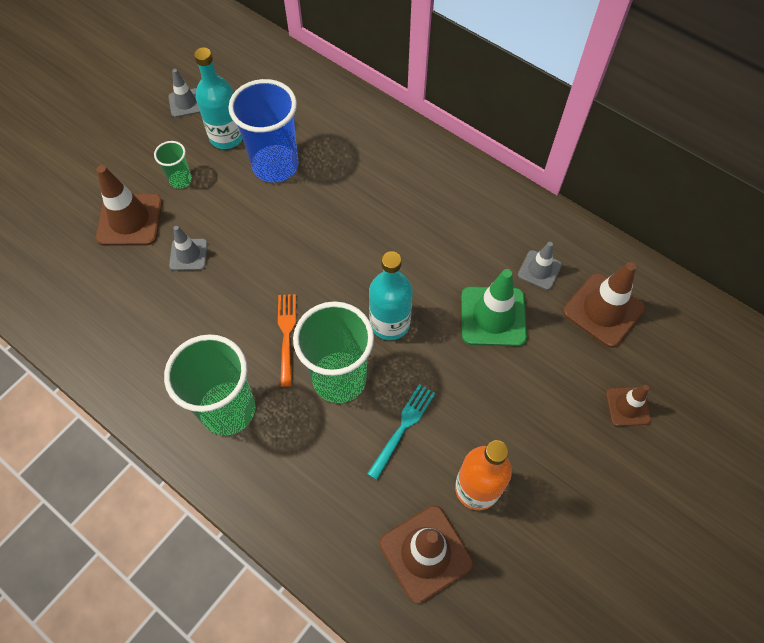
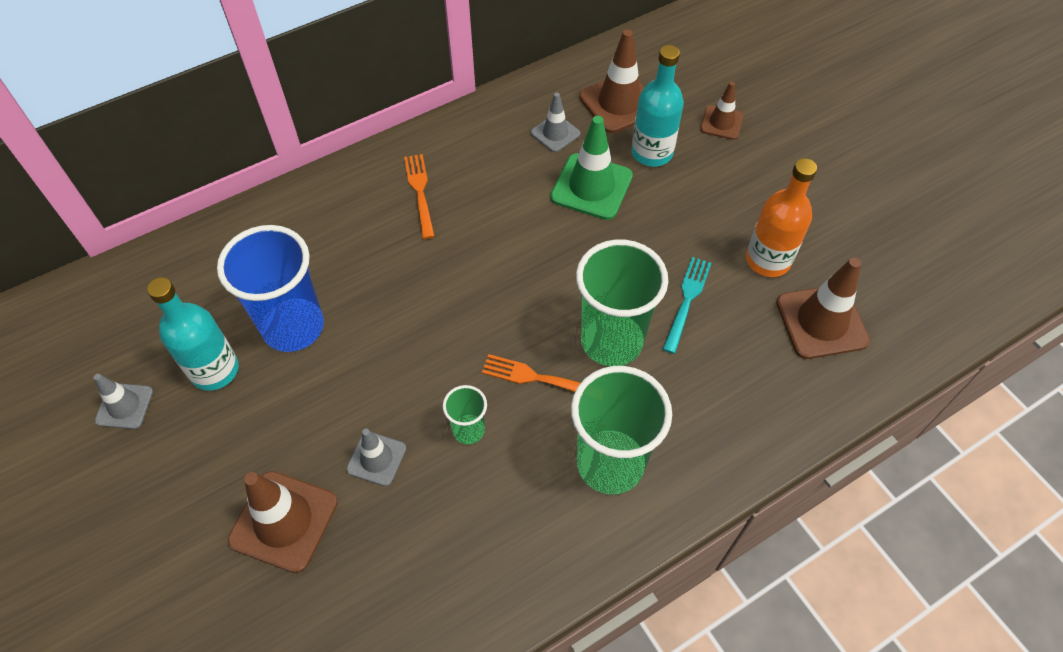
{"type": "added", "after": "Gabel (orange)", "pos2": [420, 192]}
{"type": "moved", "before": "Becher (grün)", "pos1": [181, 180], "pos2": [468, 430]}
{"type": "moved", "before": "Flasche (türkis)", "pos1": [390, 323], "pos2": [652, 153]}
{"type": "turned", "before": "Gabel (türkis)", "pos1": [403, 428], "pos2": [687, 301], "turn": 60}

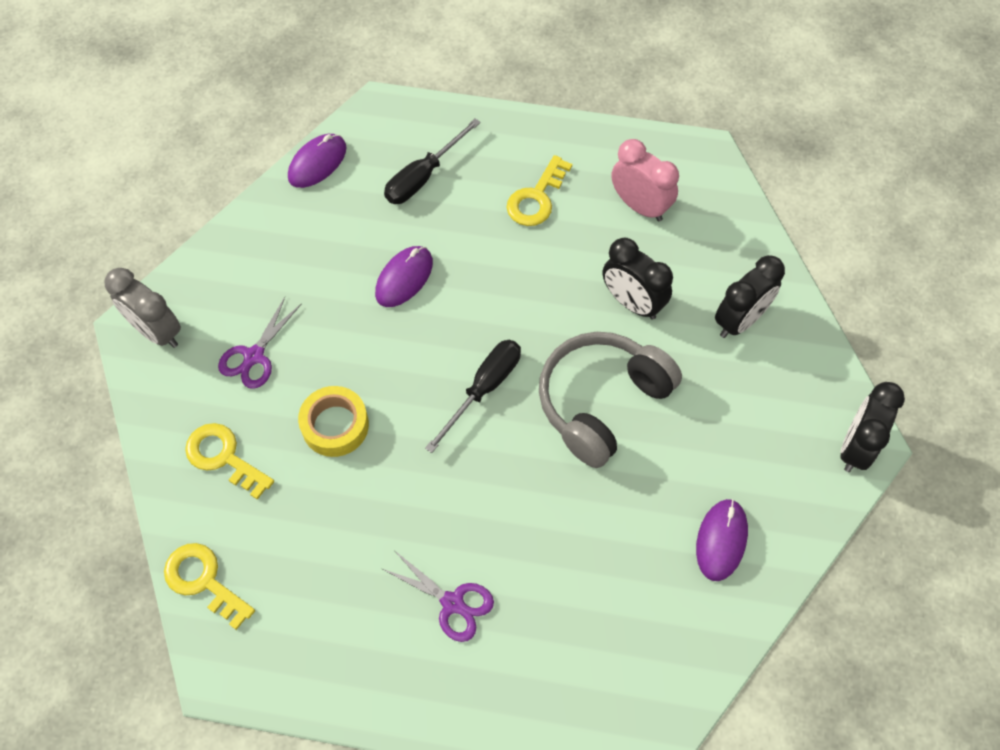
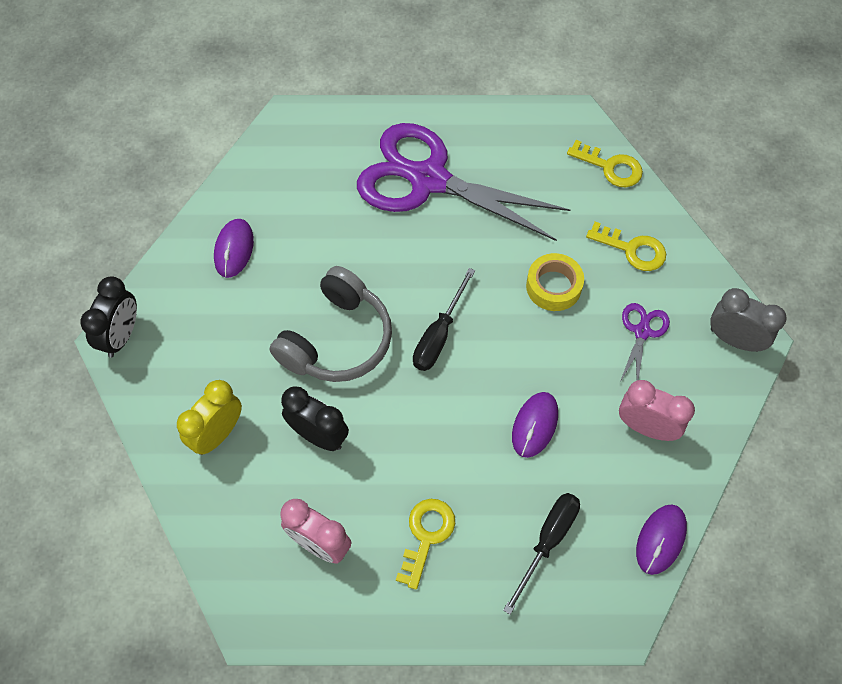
{"type": "recoloured", "before": "Wecker (schwarz)", "after": "Wecker (gelb)", "pos1": [740, 320], "pos2": [217, 434]}
{"type": "resized", "before": "Schere (lila)", "pos1": [452, 603], "pos2": [429, 180], "scale": 2.44}
{"type": "added", "after": "Wecker (rosa)", "pos2": [646, 427]}

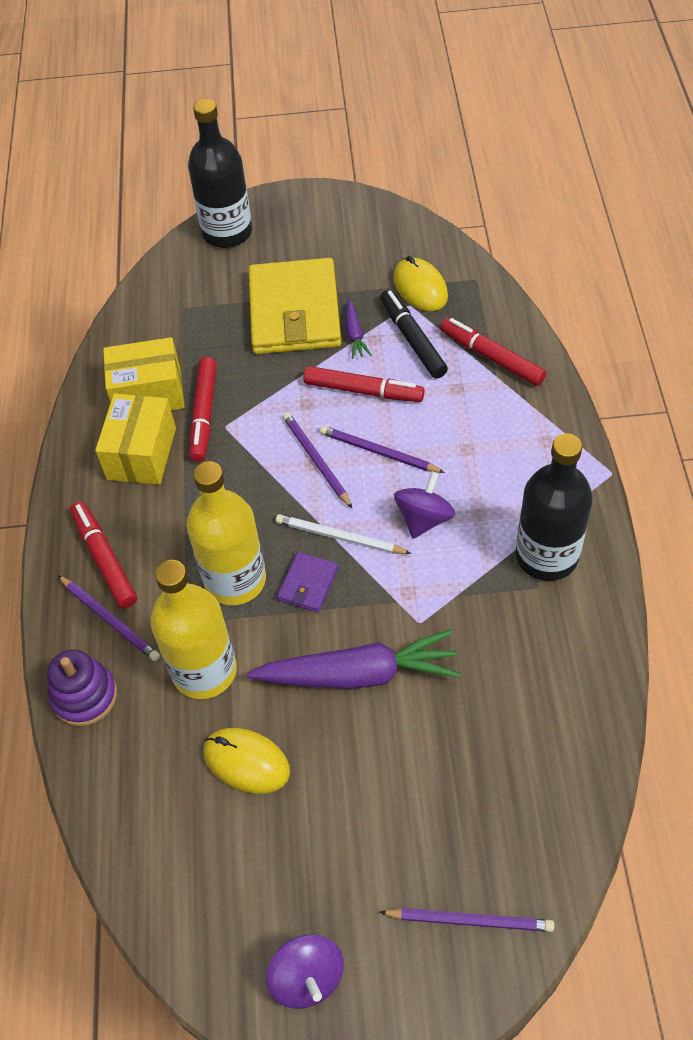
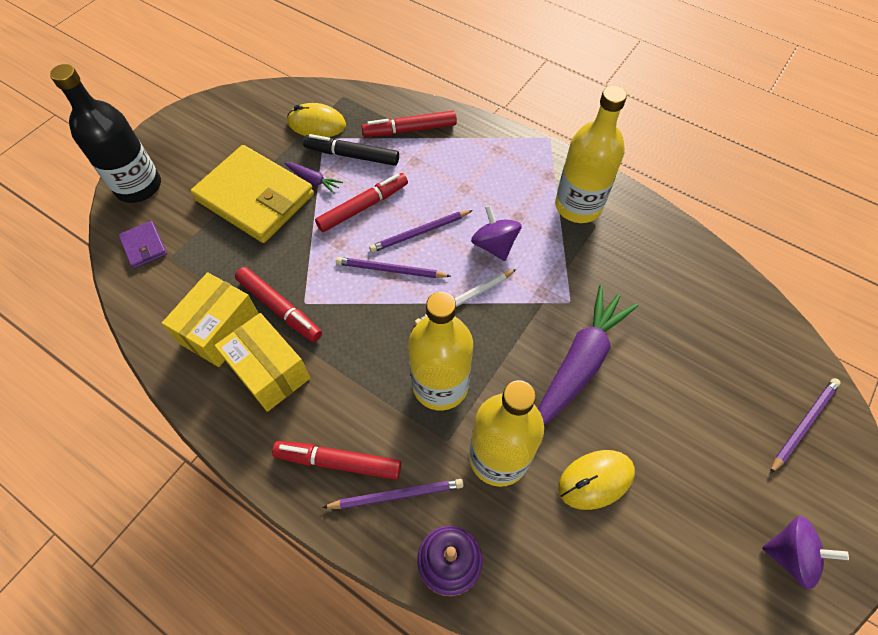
{"type": "moved", "before": "Geldbörse (lila)", "pos1": [308, 584], "pos2": [144, 246]}
{"type": "recoloured", "before": "Flasche (schwarz)", "after": "Flasche (gelb)", "pos1": [546, 556], "pos2": [578, 206]}

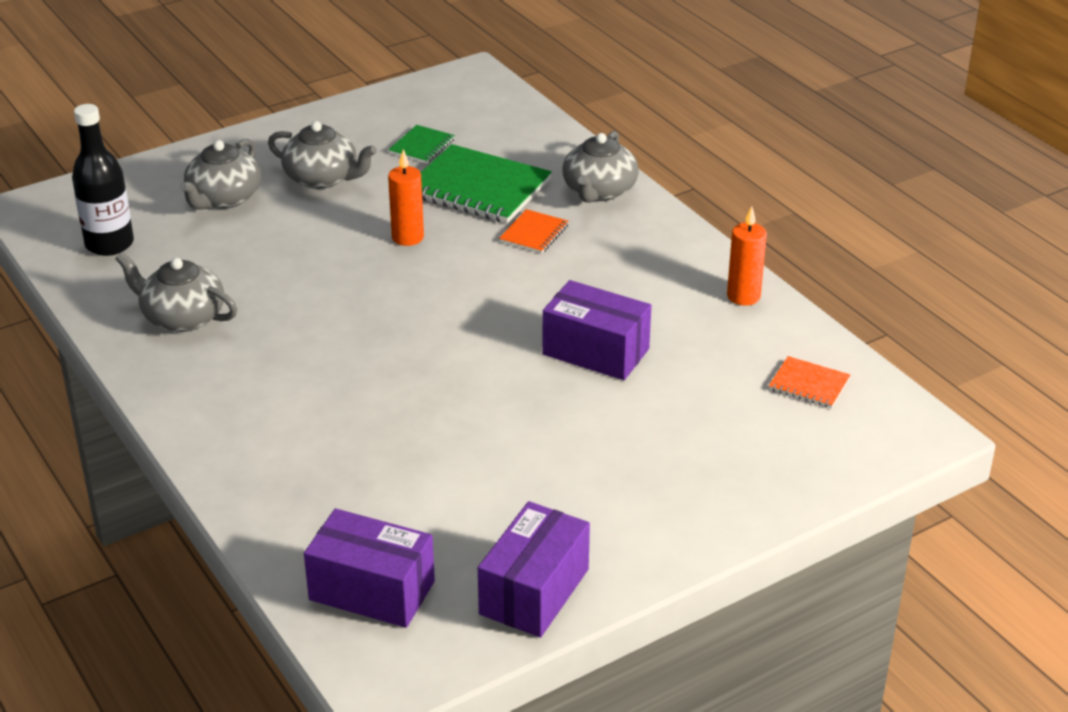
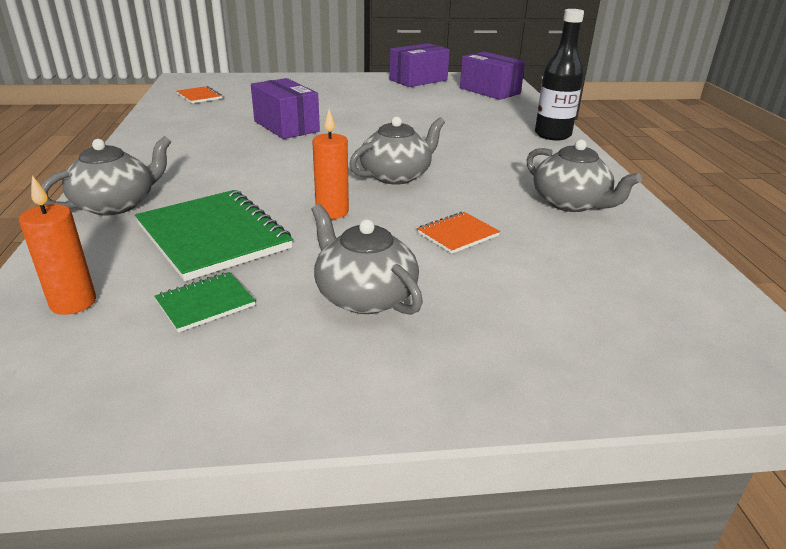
{"type": "moved", "before": "Kerze (orange)", "pos1": [743, 296], "pos2": [73, 303]}
{"type": "moved", "before": "Teekanne (grau)", "pos1": [224, 198], "pos2": [396, 175]}
{"type": "moved", "before": "Notizbuch (orange)", "pos1": [534, 233], "pos2": [457, 234]}
{"type": "moved", "before": "Flasche (schwarz)", "pos1": [109, 244], "pos2": [552, 135]}

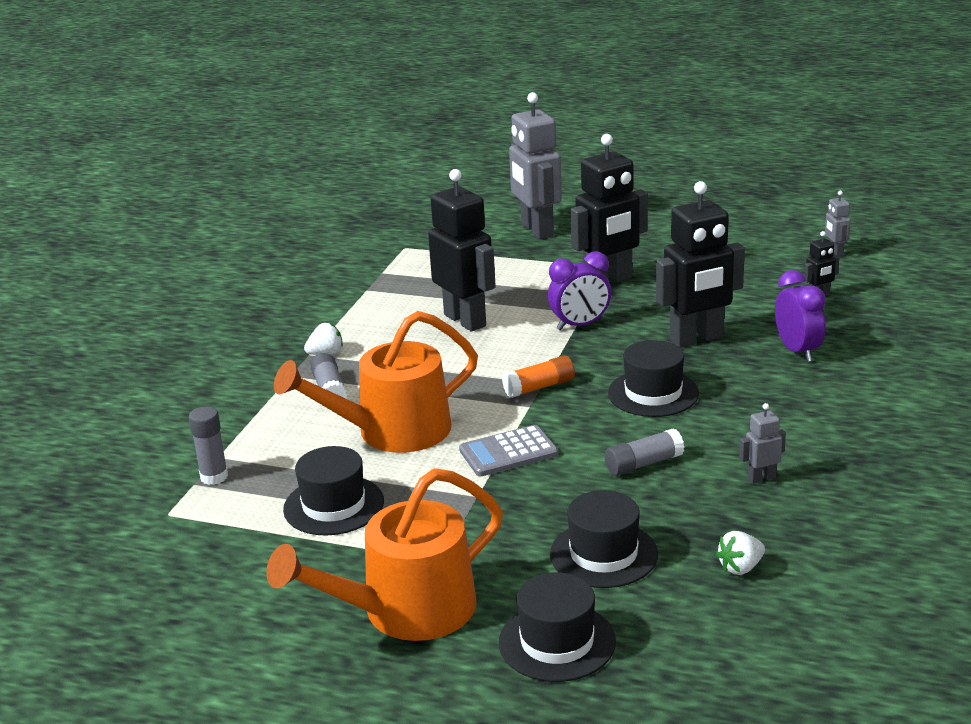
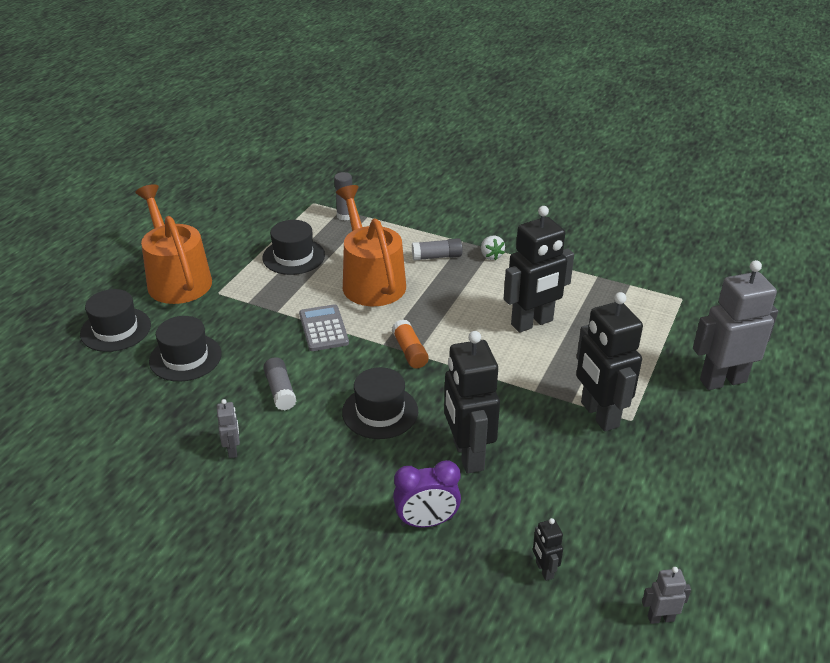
{"type": "removed", "before": "Wecker (lila)", "pos1": [580, 325]}
{"type": "removed", "before": "Erdbeere (weiß)", "pos1": [740, 567]}

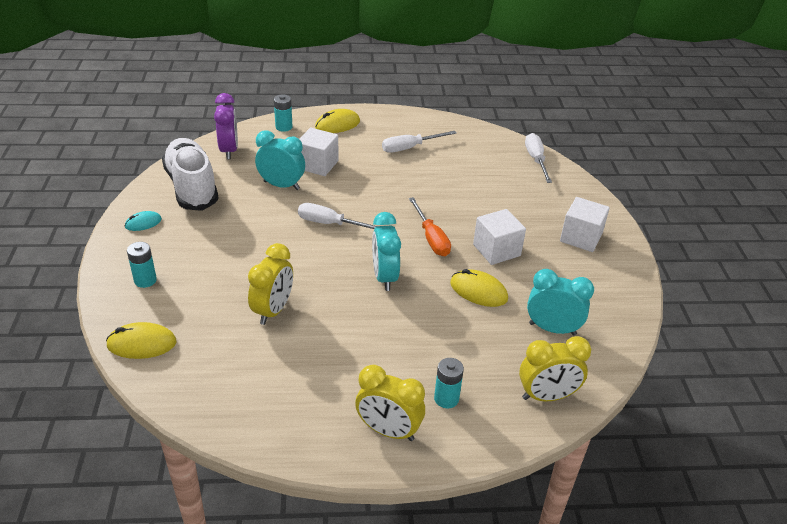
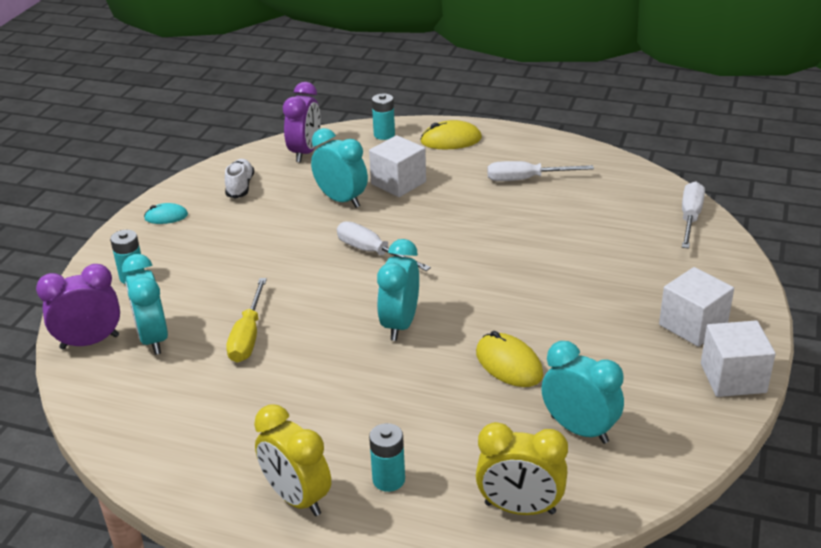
{"type": "replaced", "before": "Computermaus (gelb)", "after": "Wecker (lila)", "pos1": [141, 344], "pos2": [90, 342]}
{"type": "added", "after": "Wecker (türkis)", "pos2": [153, 339]}
{"type": "resized", "before": "Schuh (weiß)", "pos1": [192, 187], "pos2": [240, 187], "scale": 0.48}
{"type": "replaced", "before": "Wecker (gelb)", "after": "Schraubenzieher (gelb)", "pos1": [273, 310], "pos2": [248, 336]}
{"type": "moved", "before": "Kubus (weiß)", "pos1": [496, 250], "pos2": [733, 378]}
{"type": "removed", "before": "Schraubenzieher (orange)", "pos1": [431, 238]}

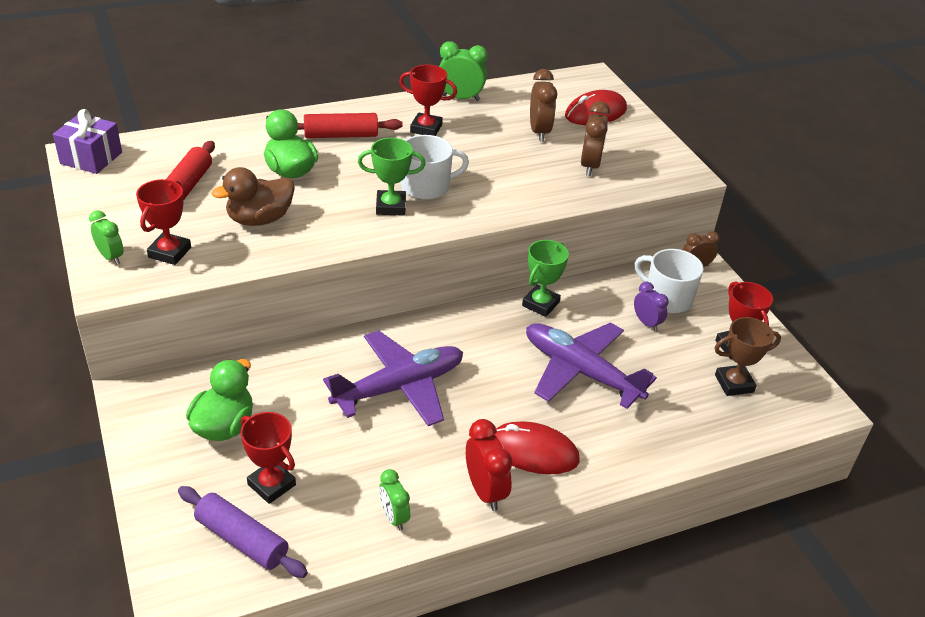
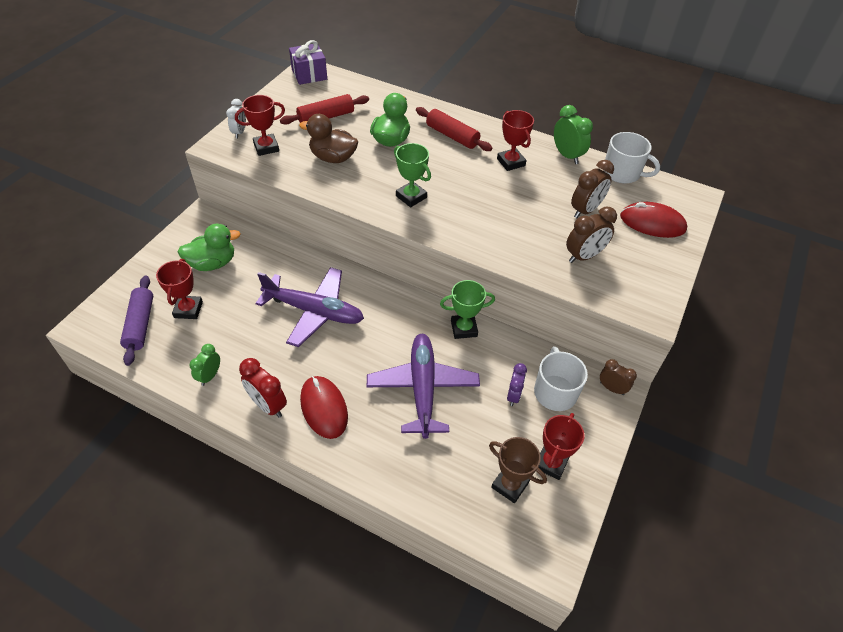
{"type": "recoloured", "before": "Wecker (grün)", "after": "Wecker (weiß)", "pos1": [111, 257], "pos2": [239, 132]}
{"type": "turned", "before": "Wecker (rot)", "pos1": [485, 491], "pos2": [268, 405], "turn": 105}
{"type": "moved", "before": "Tasse (weiß)", "pos1": [427, 186], "pos2": [622, 173]}

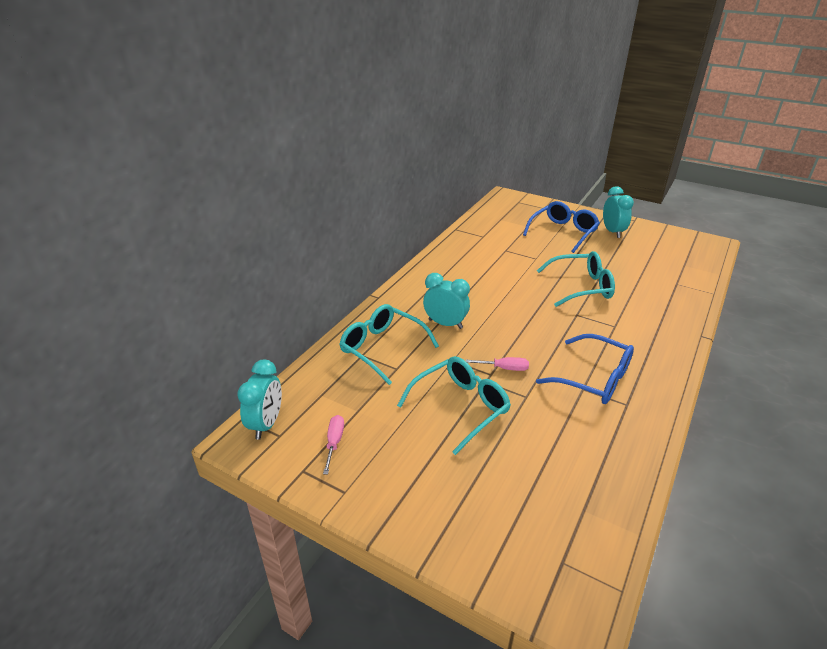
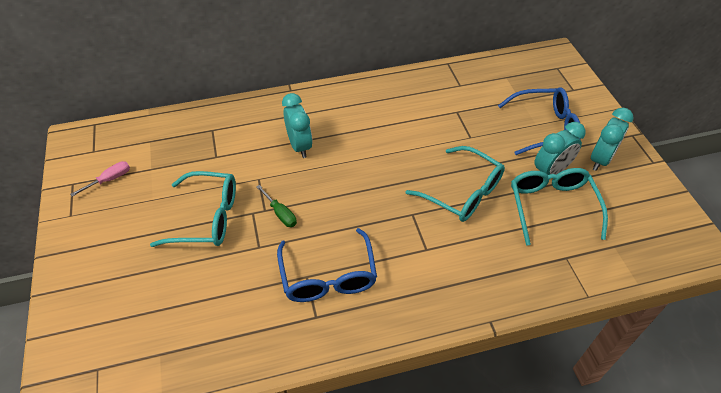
{"type": "recoloured", "before": "Schraubenzieher (rosa)", "after": "Schraubenzieher (grün)", "pos1": [504, 368], "pos2": [280, 213]}
{"type": "moved", "before": "Brille (türkis)", "pos1": [382, 348], "pos2": [551, 206]}
{"type": "moved", "before": "Wecker (türkis)", "pos1": [266, 424], "pos2": [550, 171]}

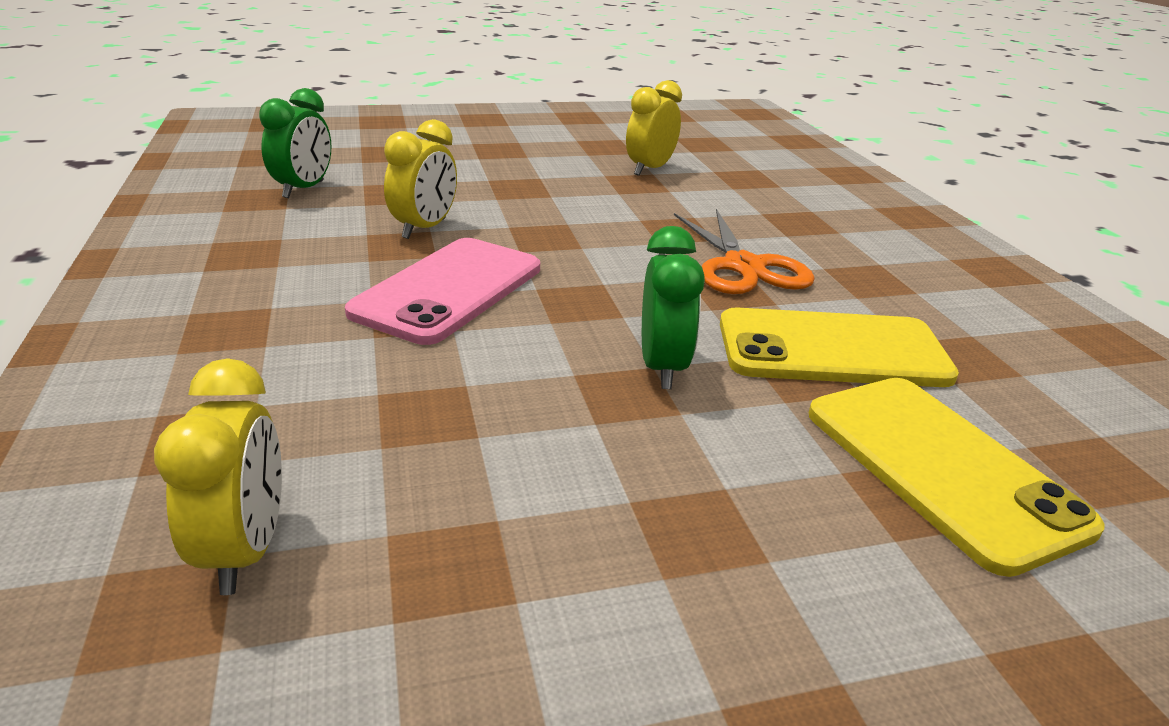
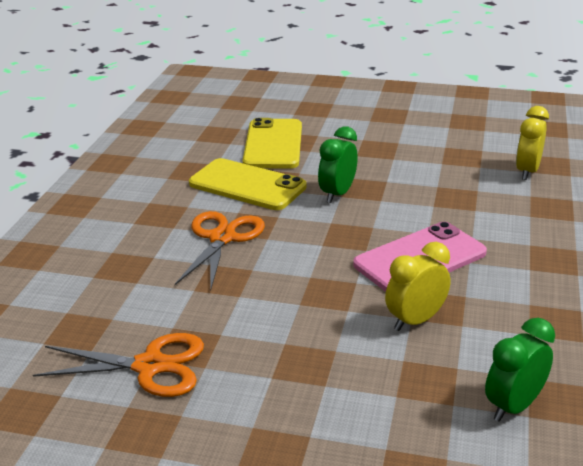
{"type": "replaced", "before": "Wecker (gelb)", "after": "Schere (orange)", "pos1": [650, 169], "pos2": [150, 366]}

